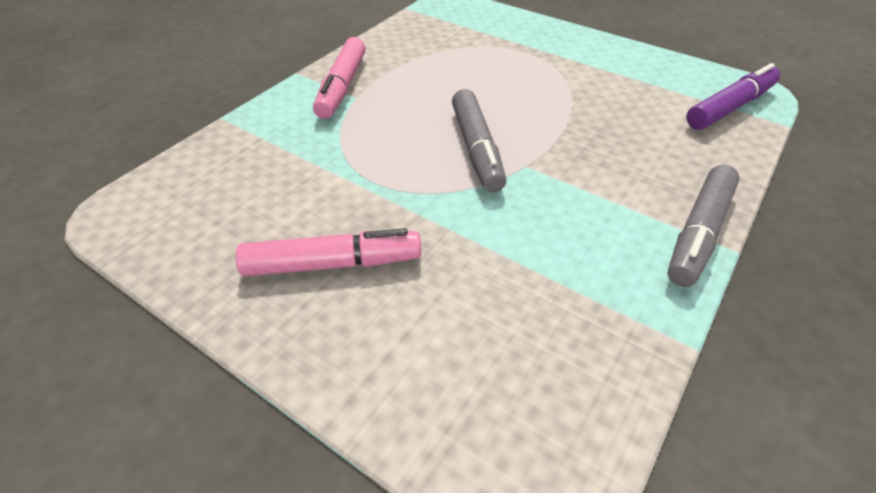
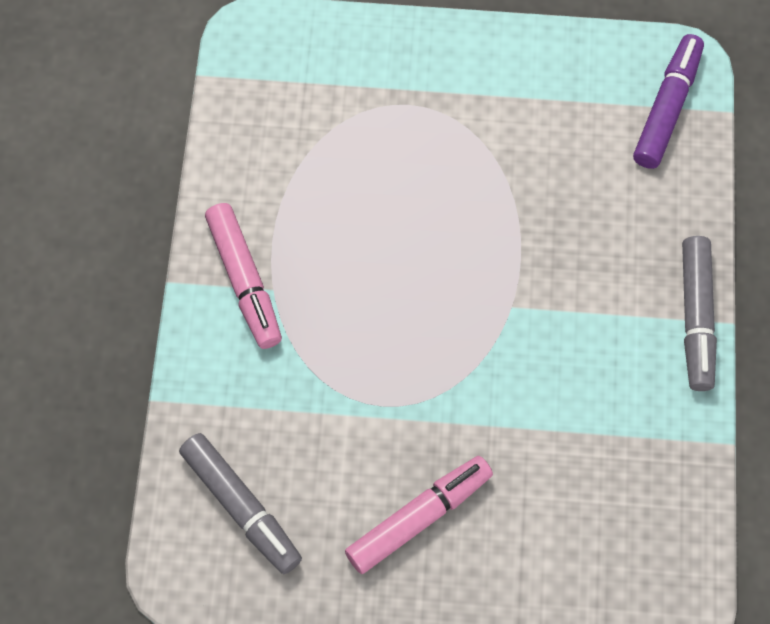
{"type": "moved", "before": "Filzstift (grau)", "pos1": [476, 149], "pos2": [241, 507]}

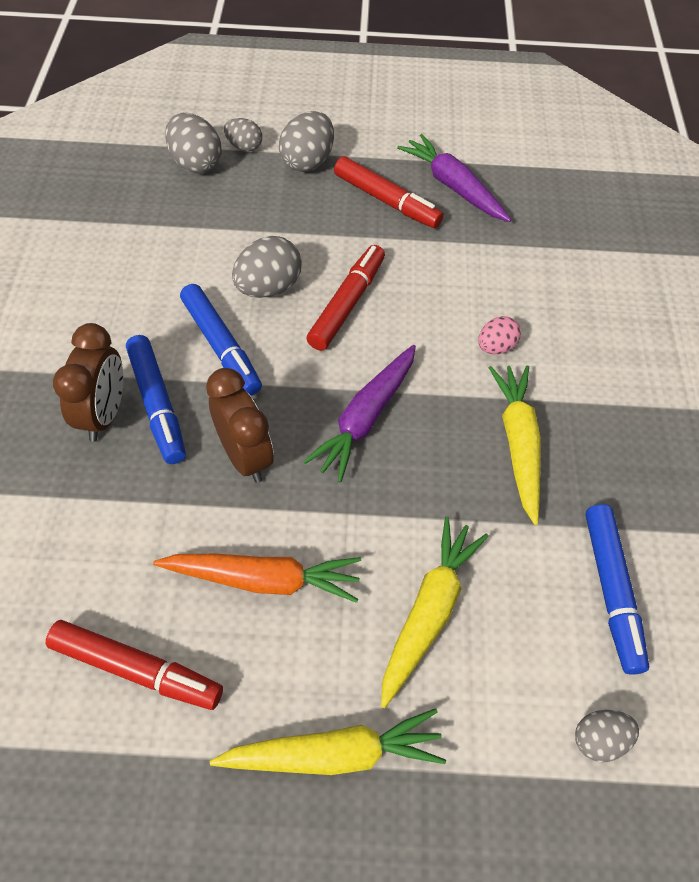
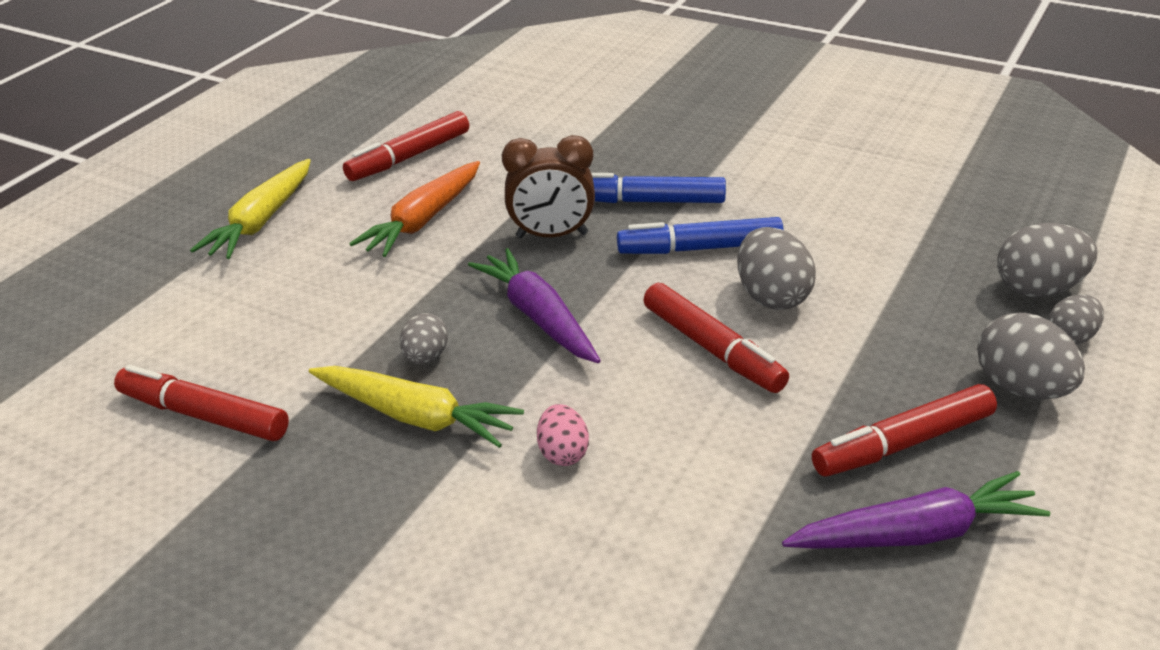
{"type": "recoloured", "before": "Filzstift (blau)", "after": "Filzstift (rot)", "pos1": [611, 590], "pos2": [204, 416]}
{"type": "moved", "before": "Ei (grau)", "pos1": [599, 740], "pos2": [426, 357]}
{"type": "removed", "before": "Wecker (braun)", "pos1": [104, 415]}
{"type": "removed", "before": "Karotte (gelb)", "pos1": [429, 612]}

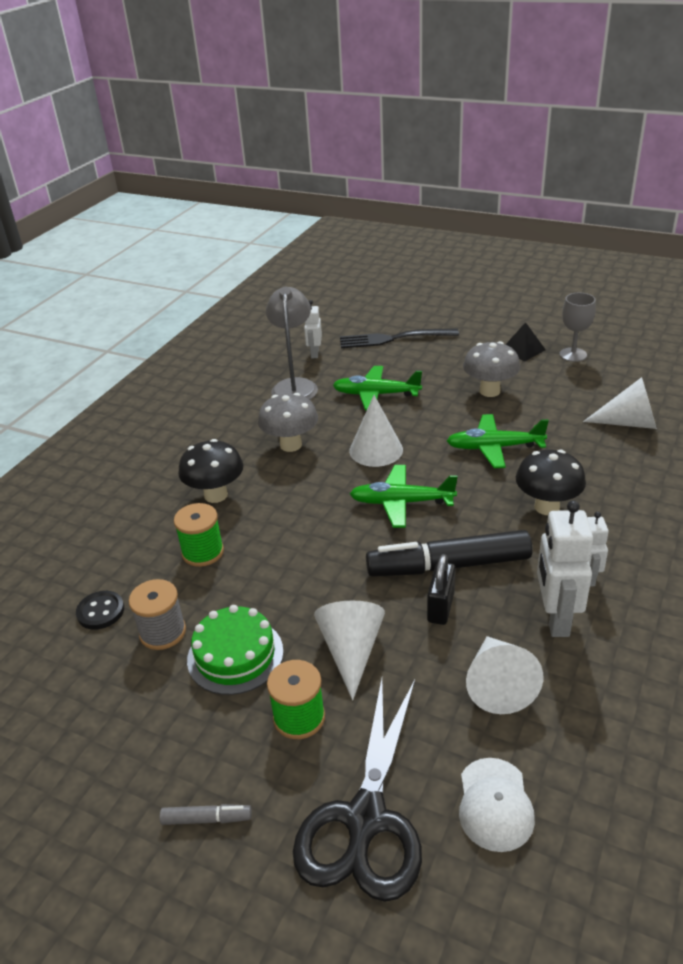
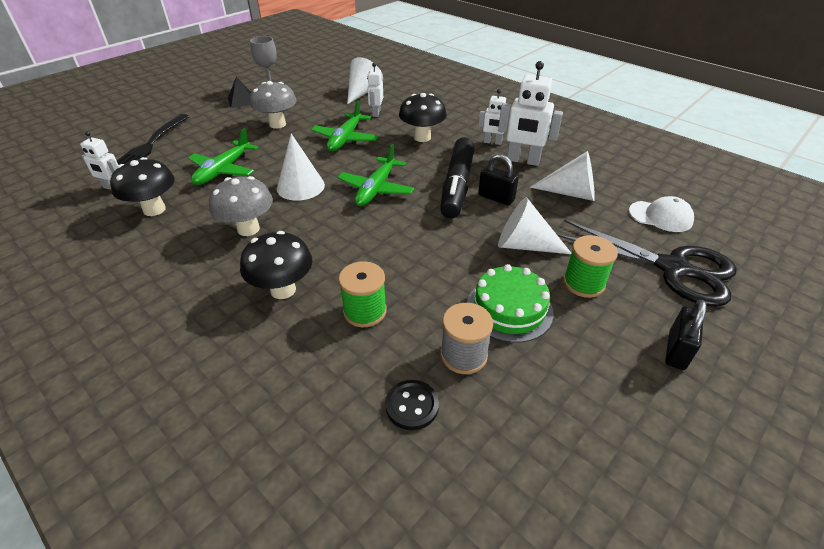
{"type": "replaced", "before": "Lampe (grau)", "after": "Pilz (schwarz)", "pos1": [295, 386], "pos2": [154, 209]}
{"type": "added", "after": "Roboter (weiß)", "pos2": [376, 113]}
{"type": "replaced", "before": "Filzstift (grau)", "after": "Vorhängeschloss (schwarz)", "pos1": [207, 819], "pos2": [676, 350]}

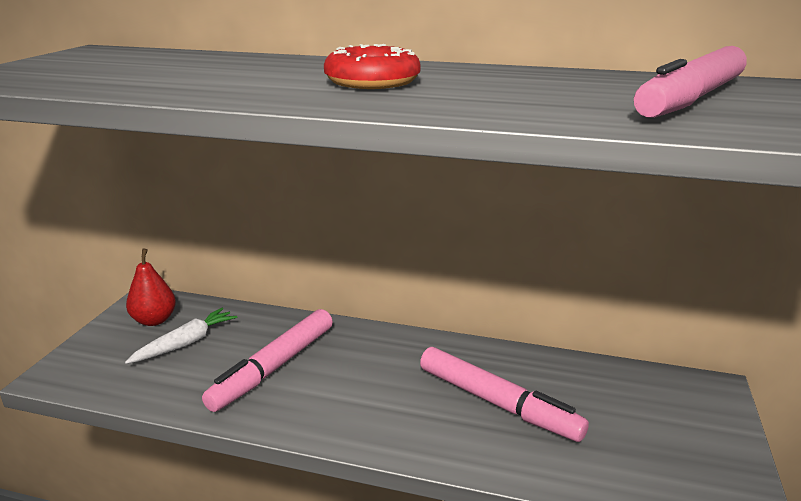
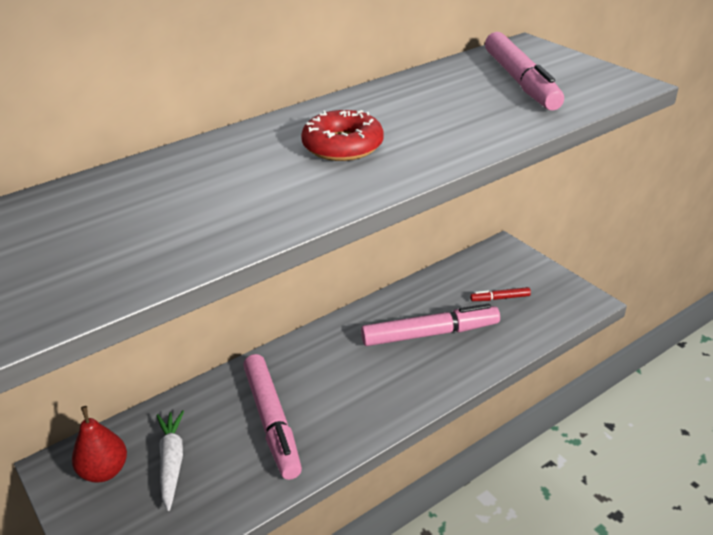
{"type": "added", "after": "Filzstift (rot)", "pos2": [500, 298]}

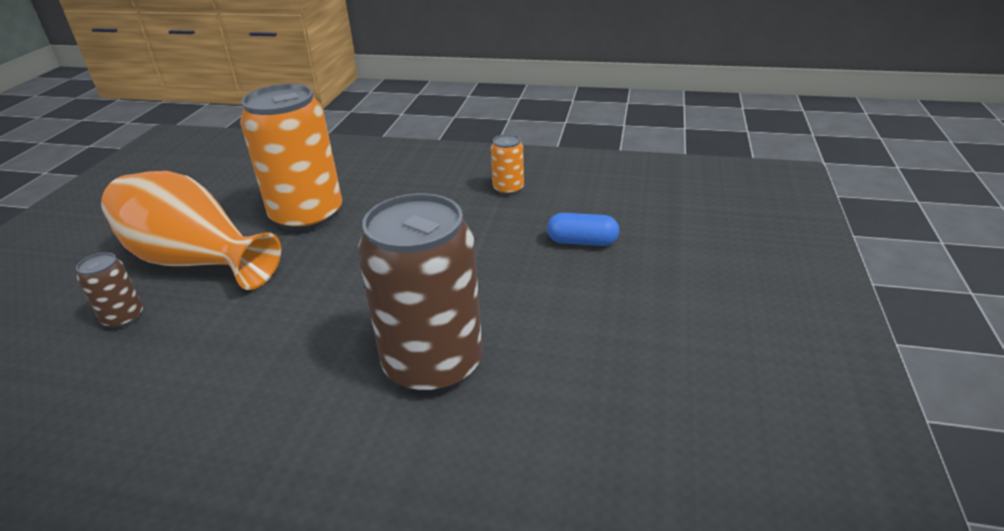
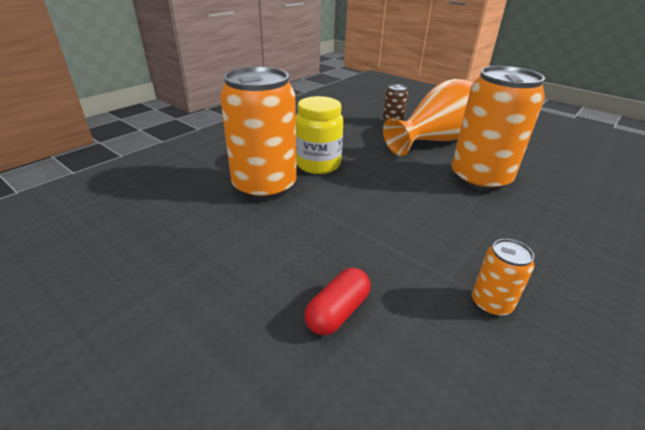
{"type": "recoloured", "before": "Dose (braun)", "after": "Dose (orange)", "pos1": [433, 364], "pos2": [264, 186]}
{"type": "added", "after": "Einmachglas (gelb)", "pos2": [318, 164]}
{"type": "recoloured", "before": "Kapsel (blau)", "after": "Kapsel (rot)", "pos1": [582, 242], "pos2": [338, 311]}

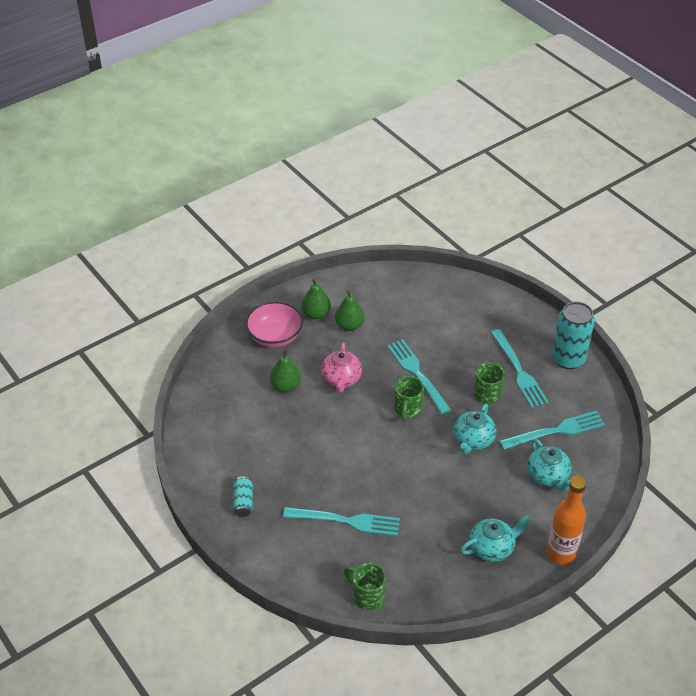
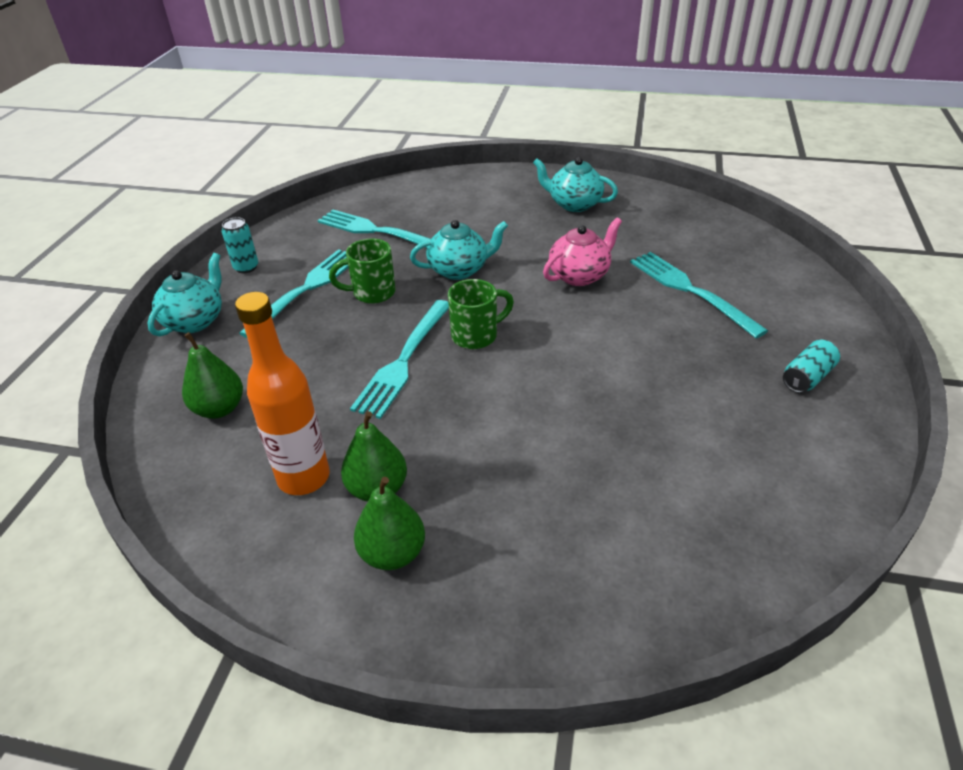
{"type": "moved", "before": "Teekanne (türkis)", "pos1": [548, 476], "pos2": [195, 321]}
{"type": "moved", "before": "Birne (grün)", "pos1": [286, 386], "pos2": [219, 409]}
{"type": "resized", "before": "Dose (türkis)", "pos1": [568, 359], "pos2": [246, 267], "scale": 0.51}
{"type": "moved", "before": "Flasche (orange)", "pos1": [560, 554], "pos2": [303, 477]}
{"type": "moved", "before": "Teekanne (rosa)", "pos1": [341, 379], "pos2": [579, 275]}
{"type": "removed", "before": "Schüssel (rosa)", "pos1": [275, 337]}
{"type": "removed", "before": "Tasse (grün)", "pos1": [367, 596]}

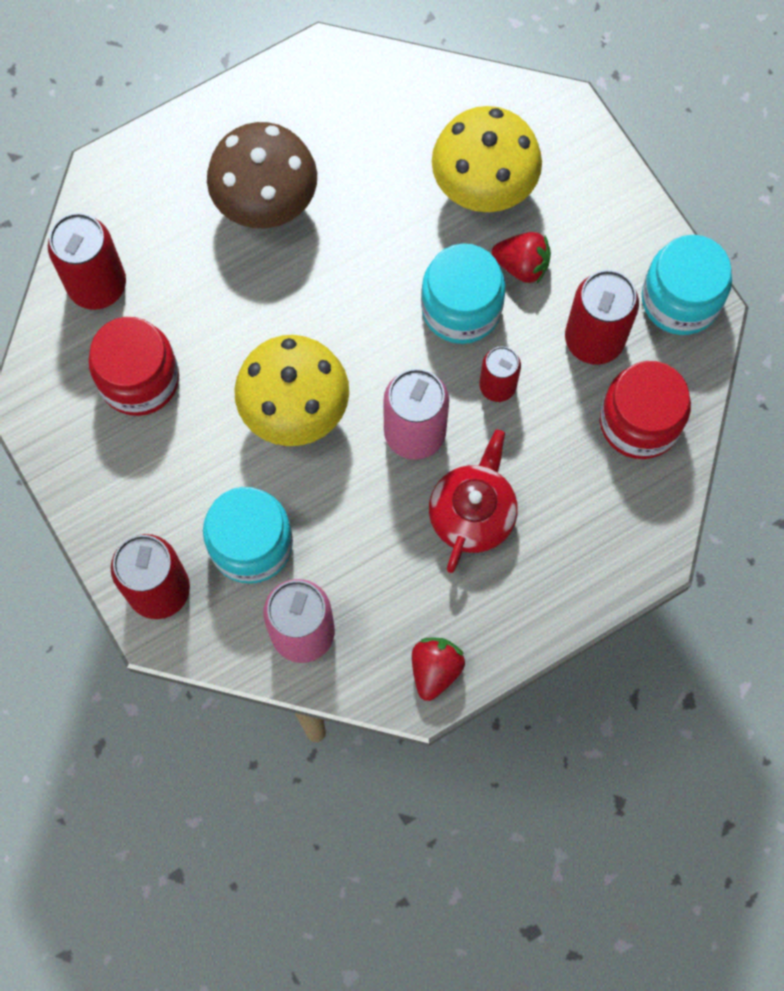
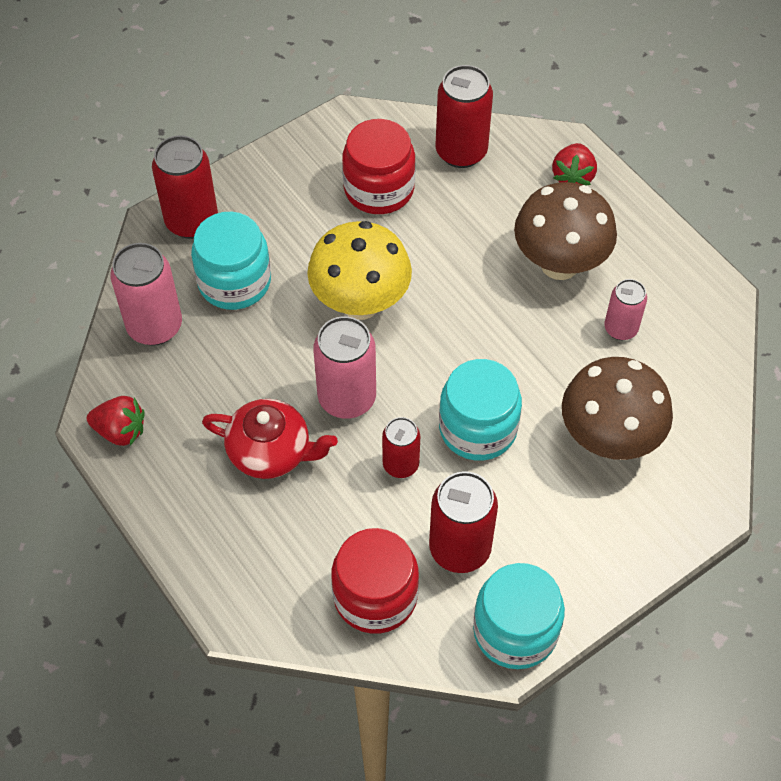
{"type": "moved", "before": "Erdbeere (rot)", "pos1": [522, 265], "pos2": [573, 176]}
{"type": "recoloured", "before": "Pilz (gelb)", "after": "Pilz (braun)", "pos1": [483, 188], "pos2": [608, 439]}
{"type": "added", "after": "Dose (rosa)", "pos2": [620, 329]}

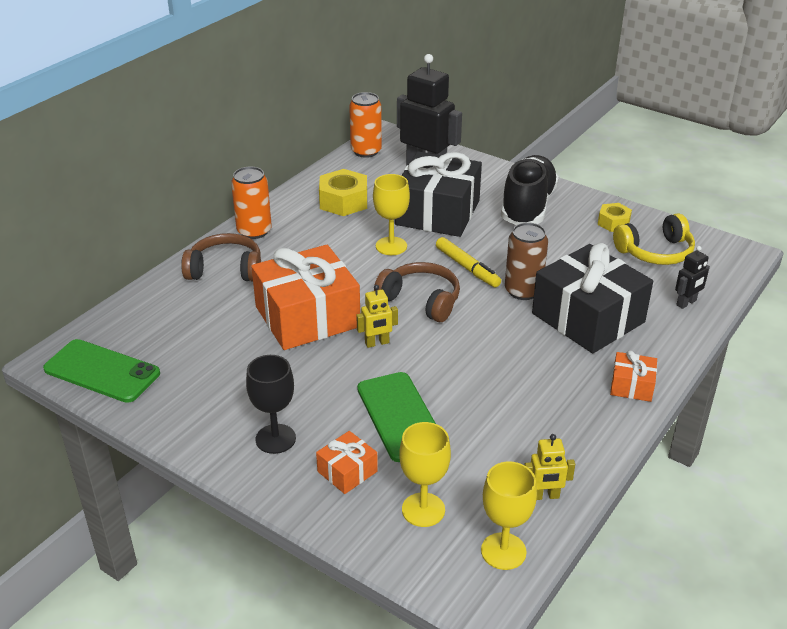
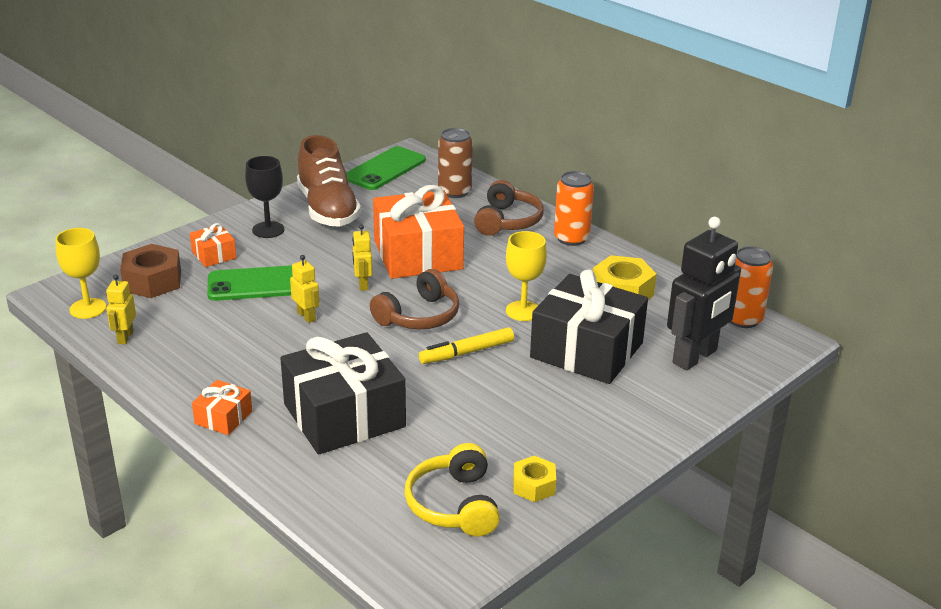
{"type": "replaced", "before": "Kelch (gelb)", "after": "Sechskantmutter (braun)", "pos1": [423, 510], "pos2": [153, 281]}
{"type": "added", "after": "Roboter (gelb)", "pos2": [306, 316]}
{"type": "added", "after": "Schuh (braun)", "pos2": [328, 209]}
{"type": "moved", "before": "Dose (braun)", "pos1": [523, 291], "pos2": [454, 192]}
{"type": "removed", "before": "Schuh (schwarz)", "pos1": [528, 206]}
{"type": "removed", "before": "Roboter (schwarz)", "pos1": [686, 303]}

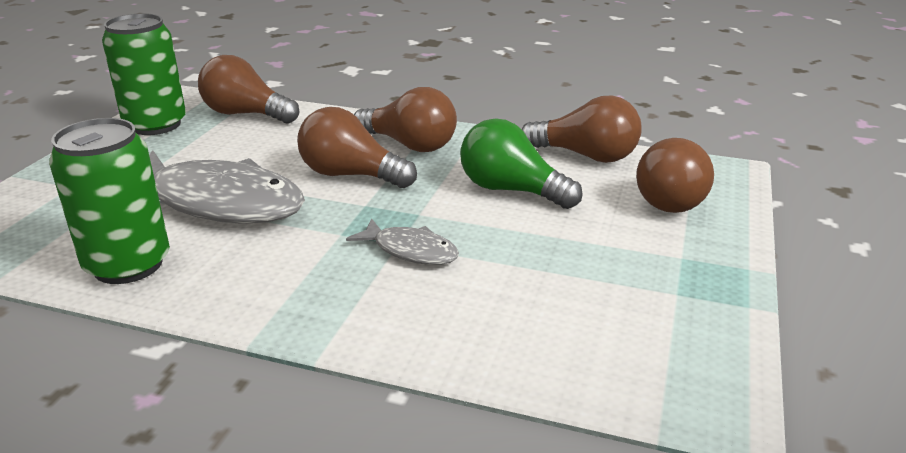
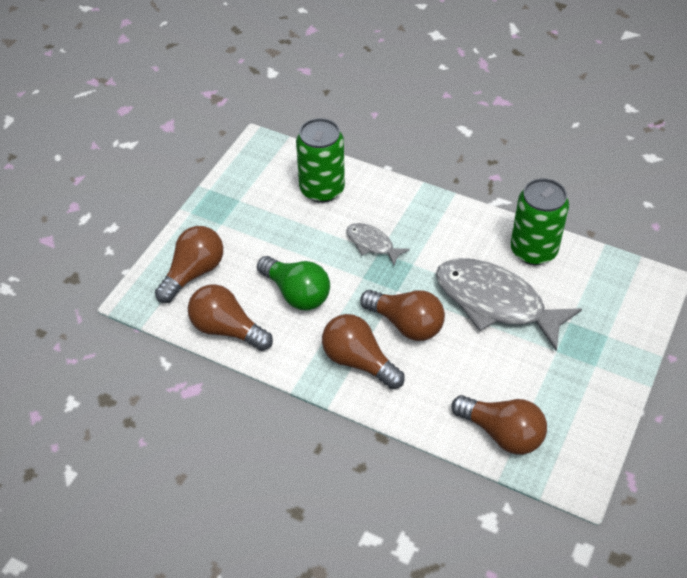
{"type": "moved", "before": "Dose (grün)", "pos1": [155, 125], "pos2": [322, 189]}

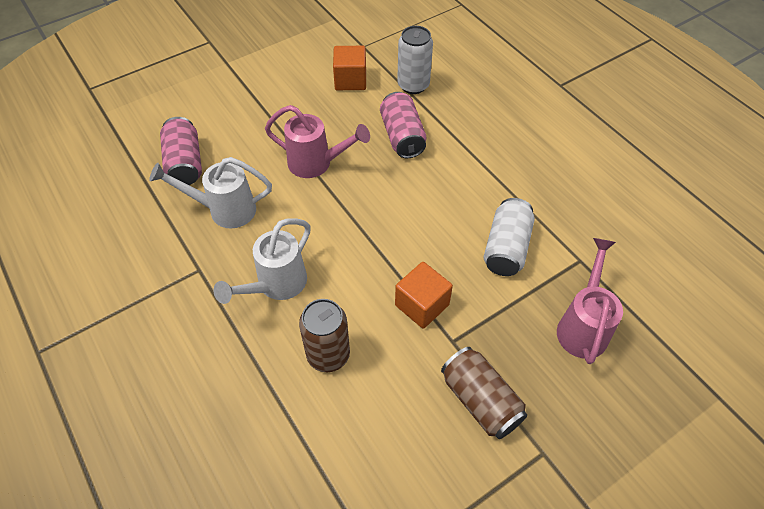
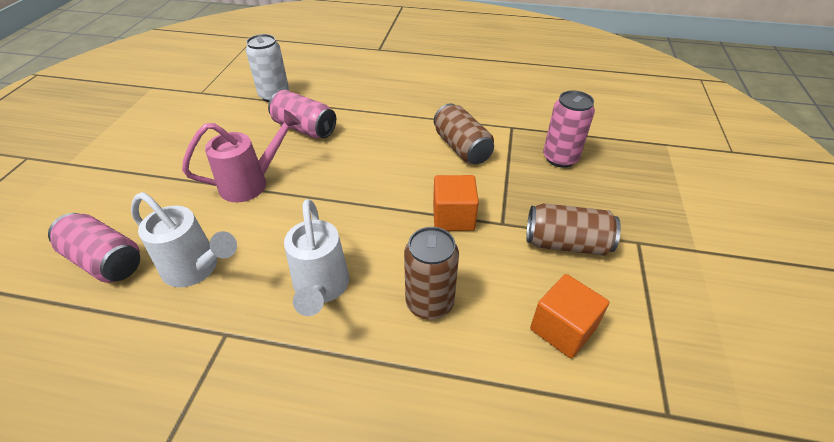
{"type": "turned", "before": "Gießkanne (weiß)", "pos1": [224, 210], "pos2": [197, 269], "turn": -105}
{"type": "recoloured", "before": "Dose (weiß)", "after": "Dose (braun)", "pos1": [506, 248], "pos2": [462, 148]}
{"type": "moved", "before": "Kubus (orange)", "pos1": [350, 80], "pos2": [562, 329]}
{"type": "replaced", "before": "Gießkanne (rosa)", "after": "Dose (rosa)", "pos1": [583, 325], "pos2": [560, 158]}

